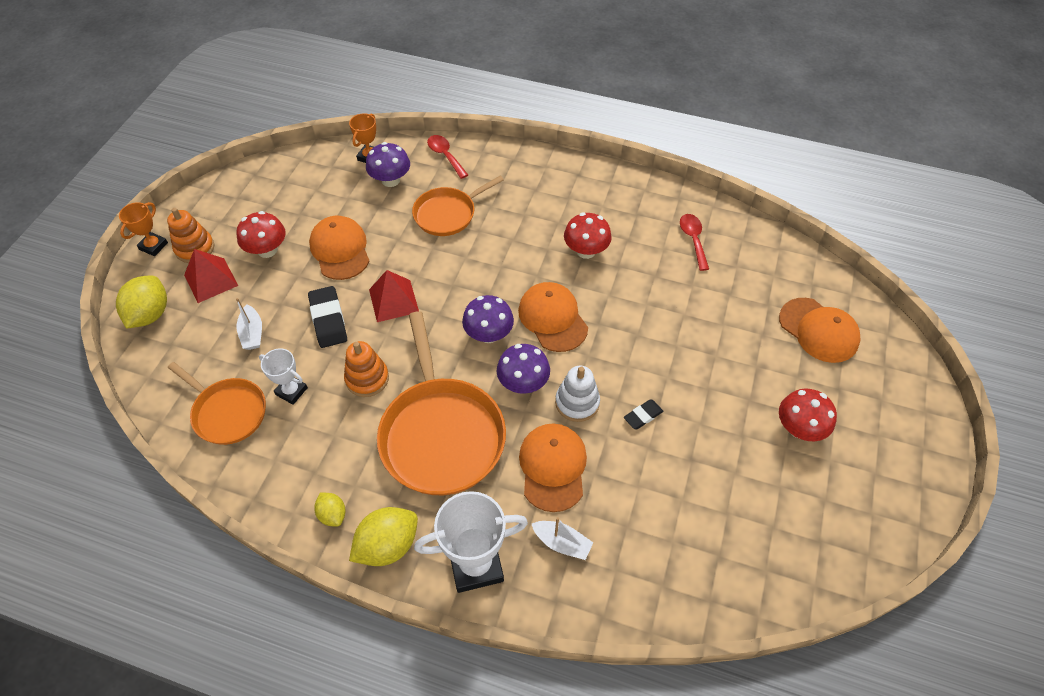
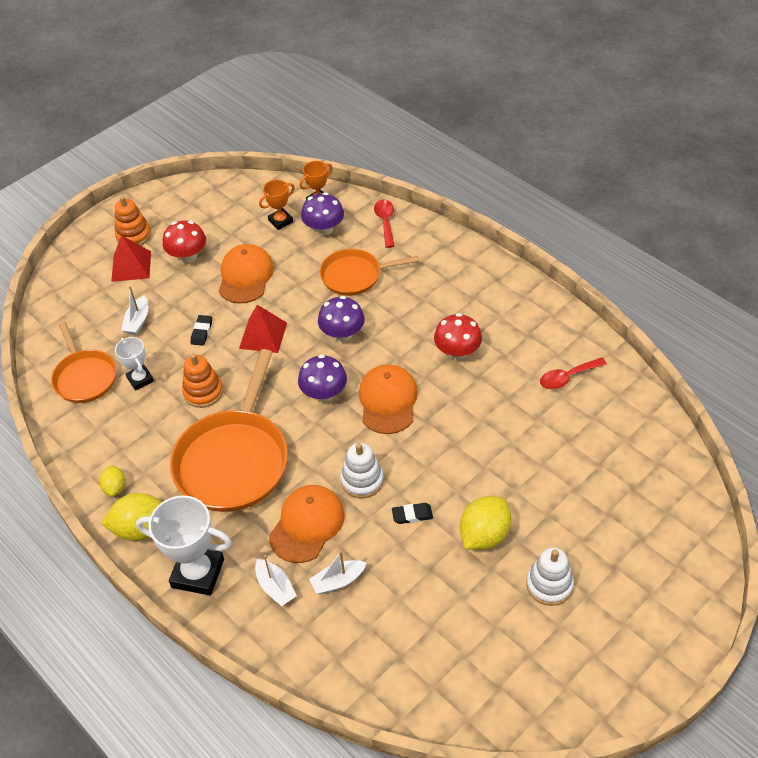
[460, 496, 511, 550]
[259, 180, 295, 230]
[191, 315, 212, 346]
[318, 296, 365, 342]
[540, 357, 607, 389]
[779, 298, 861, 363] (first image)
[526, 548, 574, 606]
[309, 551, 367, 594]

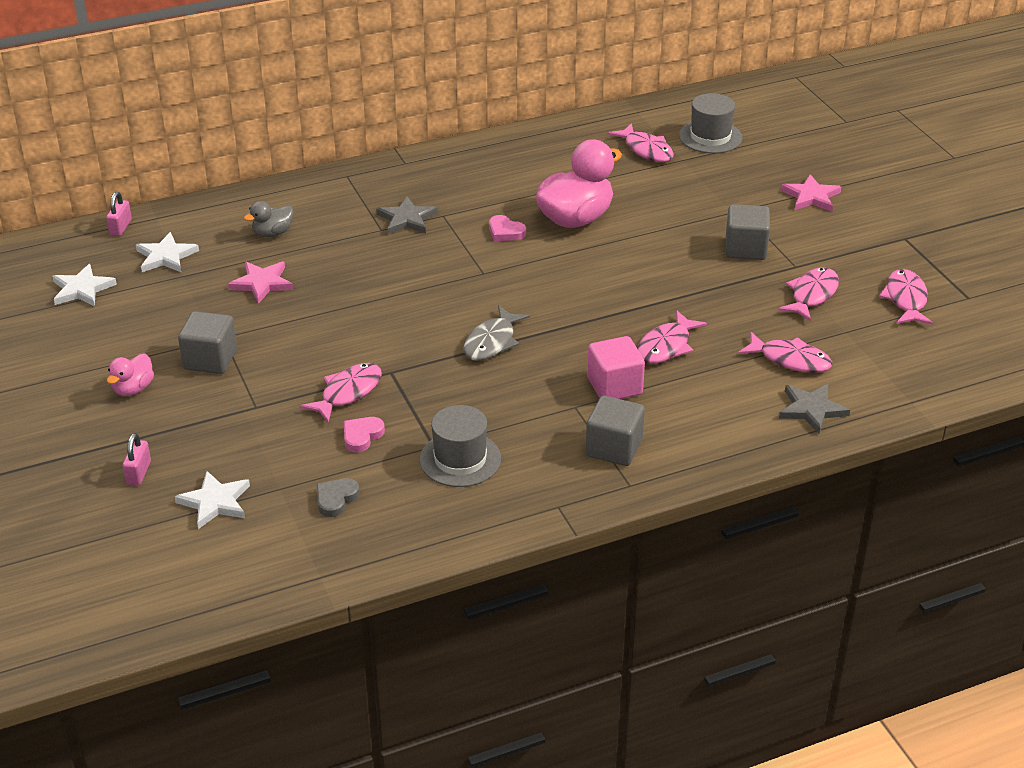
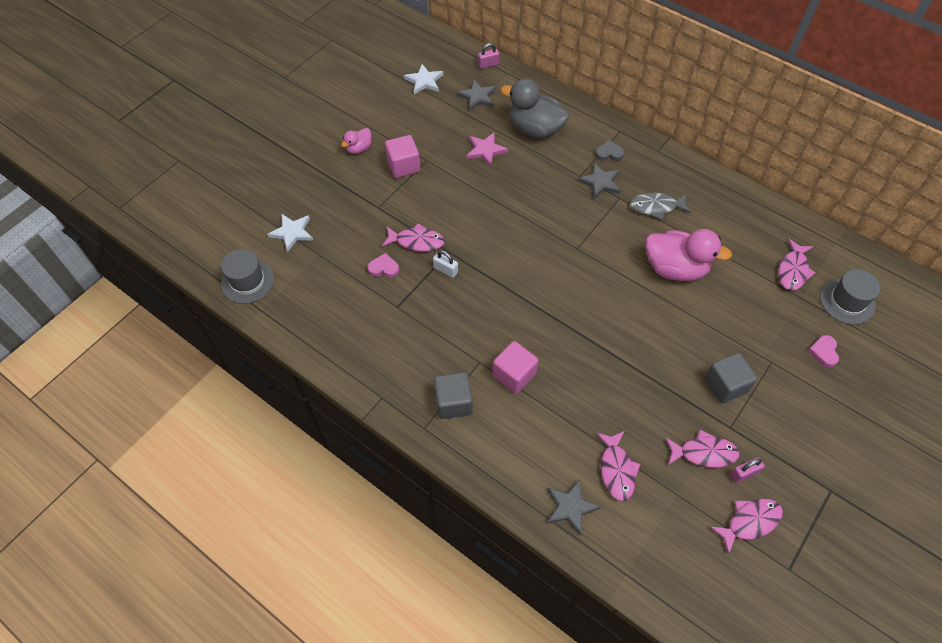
[341, 128, 372, 154]
[730, 457, 765, 483]
[457, 79, 496, 111]
[385, 135, 420, 178]
[500, 78, 570, 138]
[595, 140, 624, 161]
[221, 249, 274, 304]
[630, 192, 691, 220]
[808, 335, 839, 367]
[637, 310, 707, 364] (first image)
[781, 174, 841, 211] (first image)
[433, 250, 458, 278]

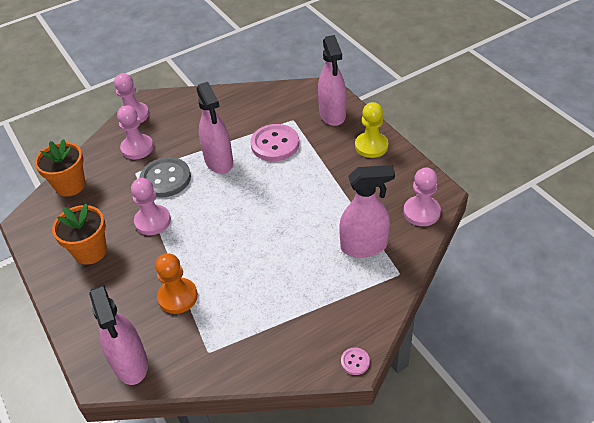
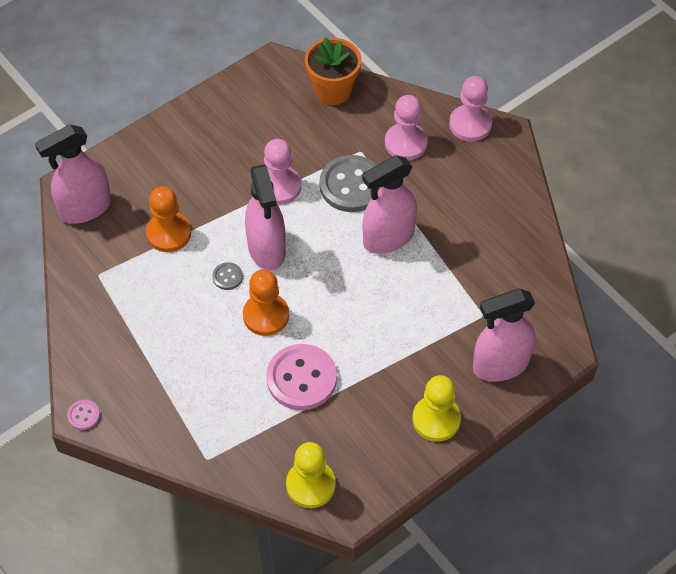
[52, 204, 107, 265] (first image)
[266, 344, 337, 410]
[245, 164, 286, 271]
[286, 442, 336, 508]
[212, 262, 243, 290]
[243, 270, 289, 336]

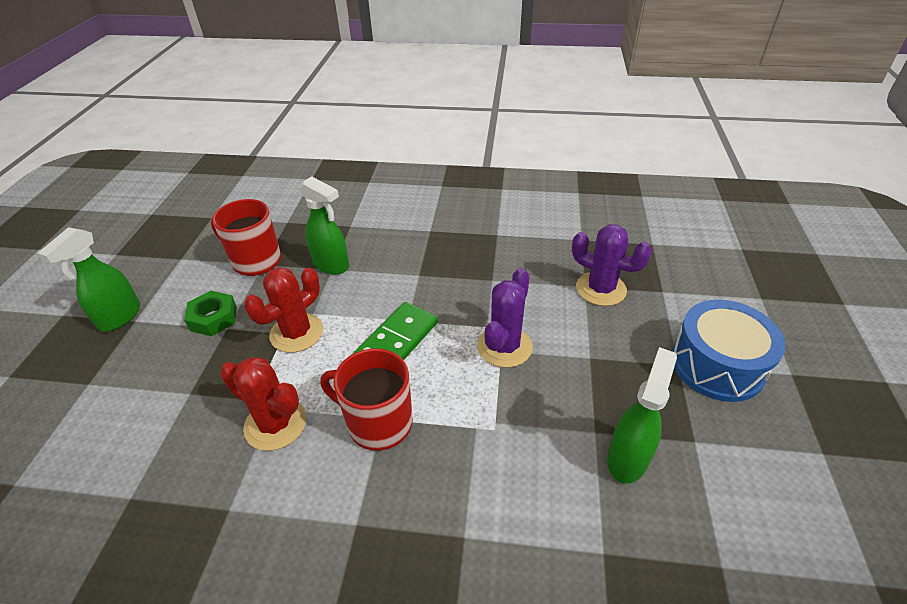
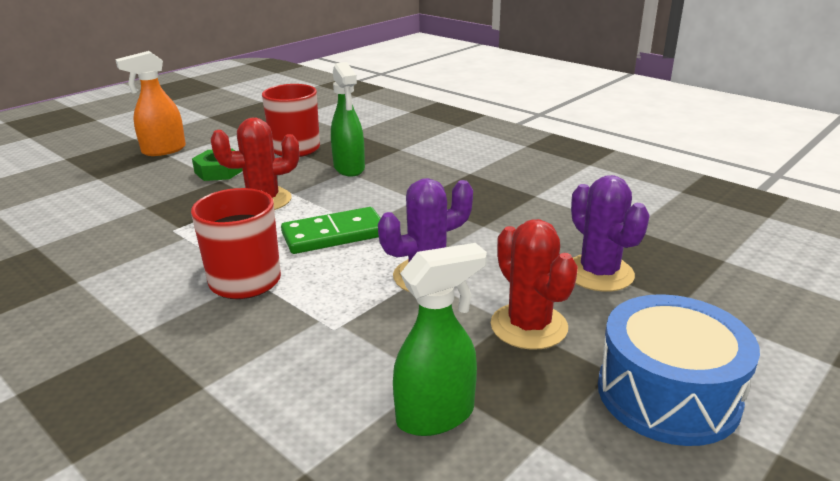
[115, 51, 186, 156]
[490, 219, 578, 350]

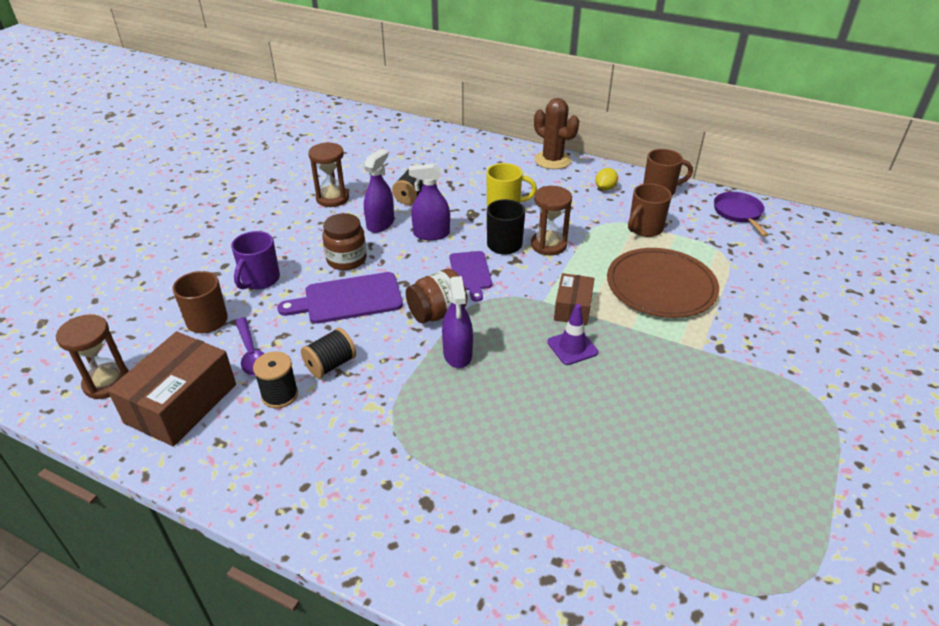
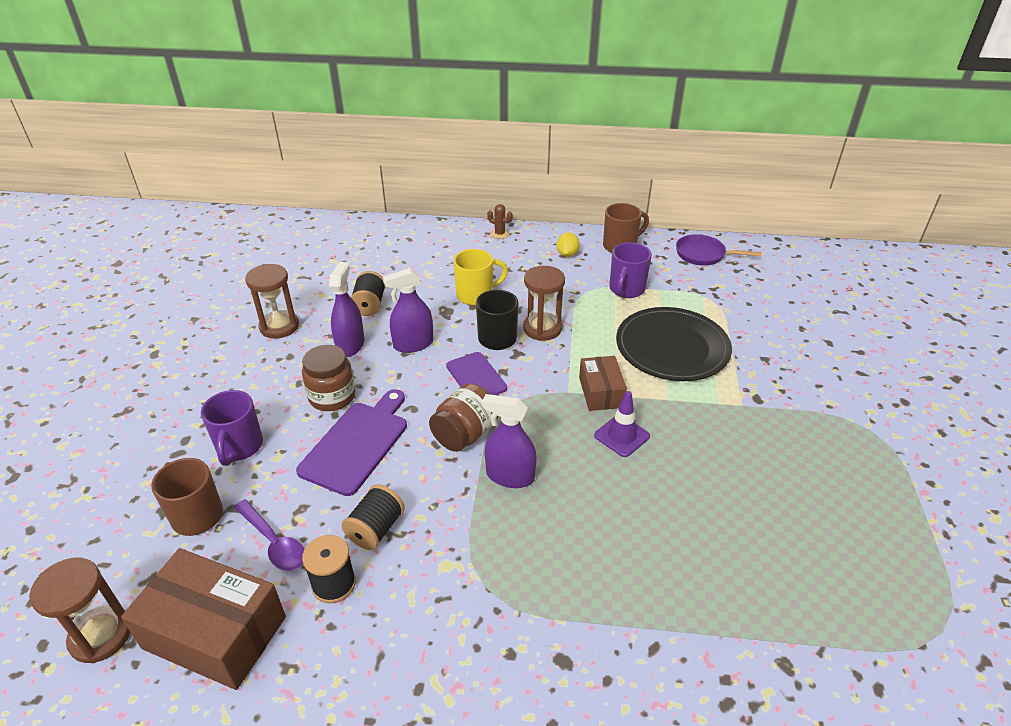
[121, 548, 286, 690]
[296, 389, 407, 496]
[482, 394, 537, 488]
[487, 204, 513, 239]
[616, 307, 732, 381]
[609, 242, 652, 298]
[676, 234, 762, 266]

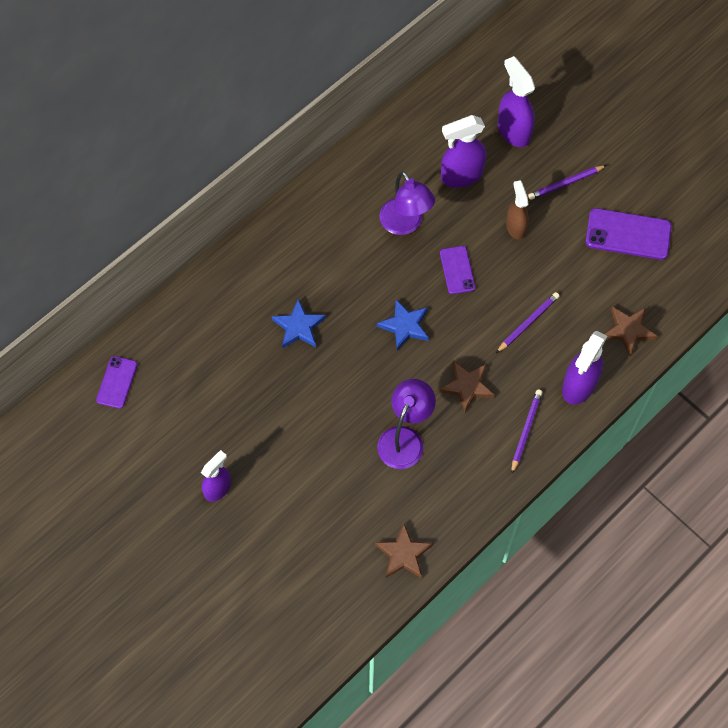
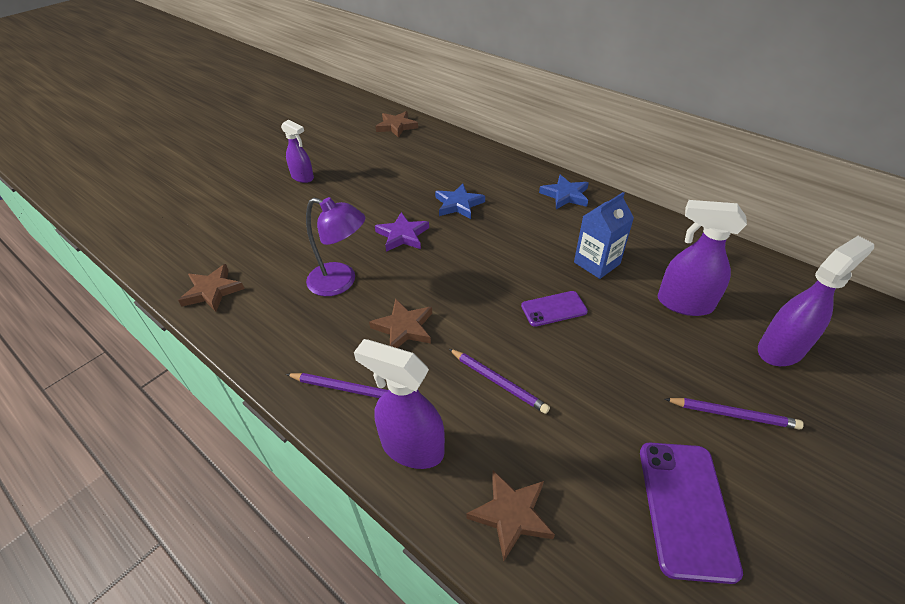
[375, 111, 418, 138]
[539, 175, 589, 209]
[574, 192, 634, 279]
[657, 200, 747, 316]
[506, 180, 529, 240] (first image)
[665, 398, 804, 430]
[375, 212, 429, 252]

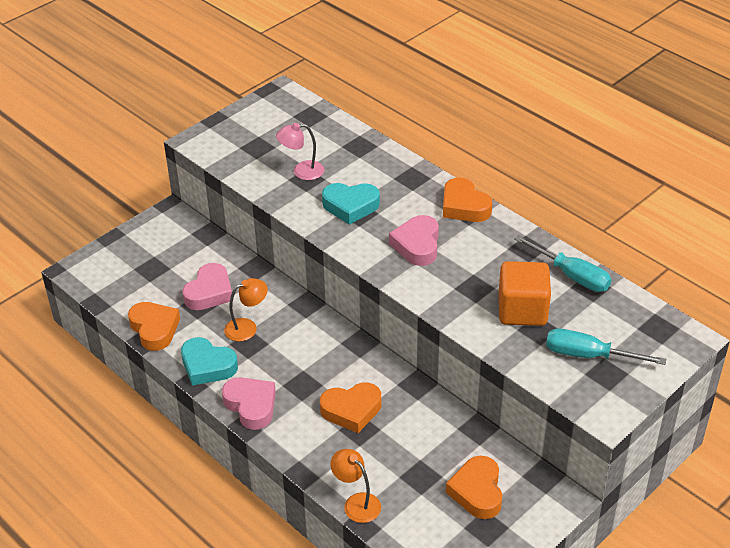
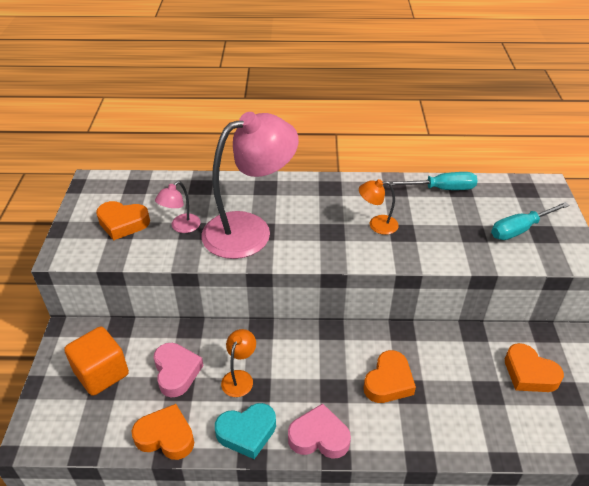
[201, 112, 299, 259]
[359, 179, 399, 235]
[389, 215, 439, 266] (first image)
[96, 201, 150, 240]
[64, 326, 129, 396]

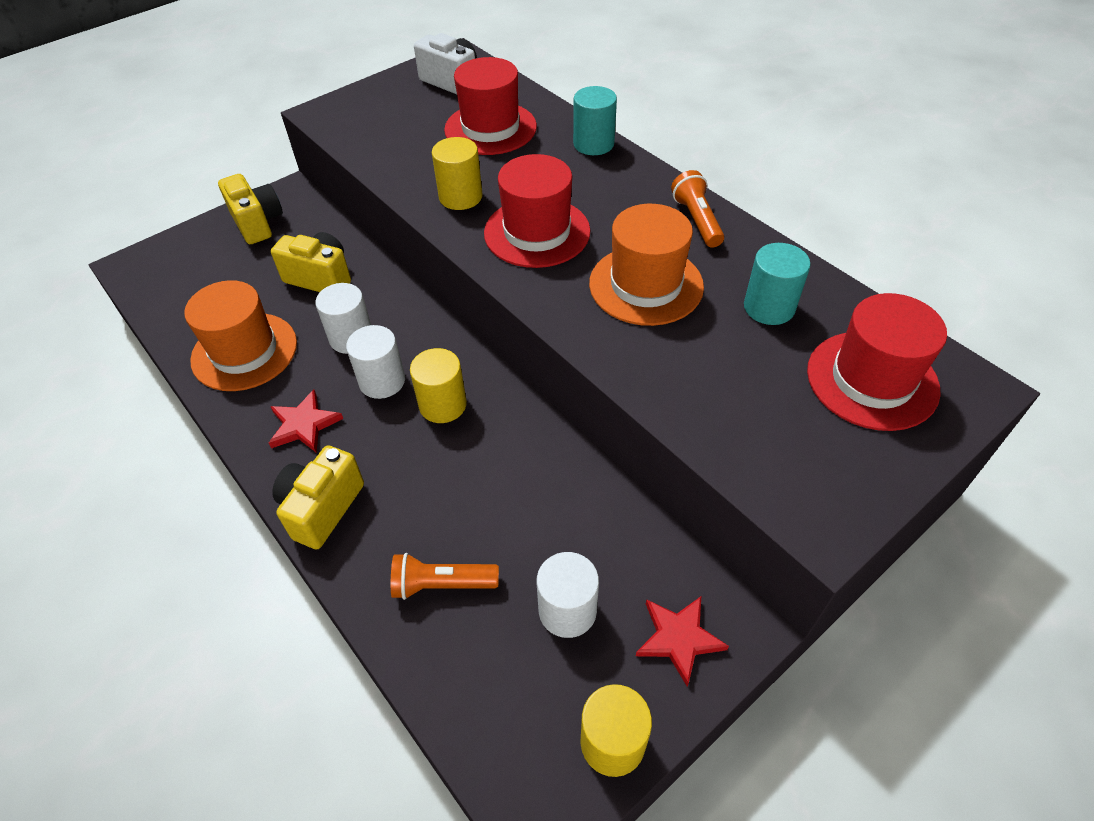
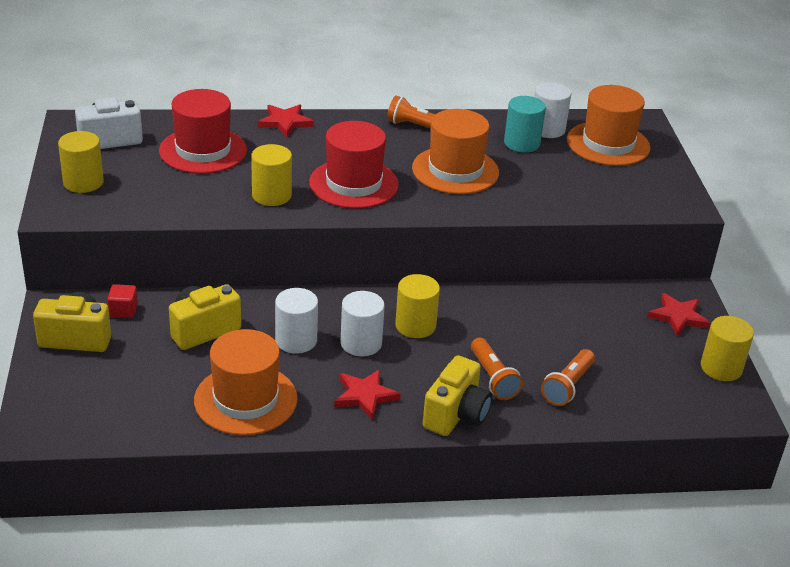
[423, 355, 492, 436]
[534, 83, 571, 138]
[258, 104, 314, 137]
[567, 85, 651, 166]
[58, 131, 104, 193]
[107, 284, 138, 318]
[471, 338, 523, 400]

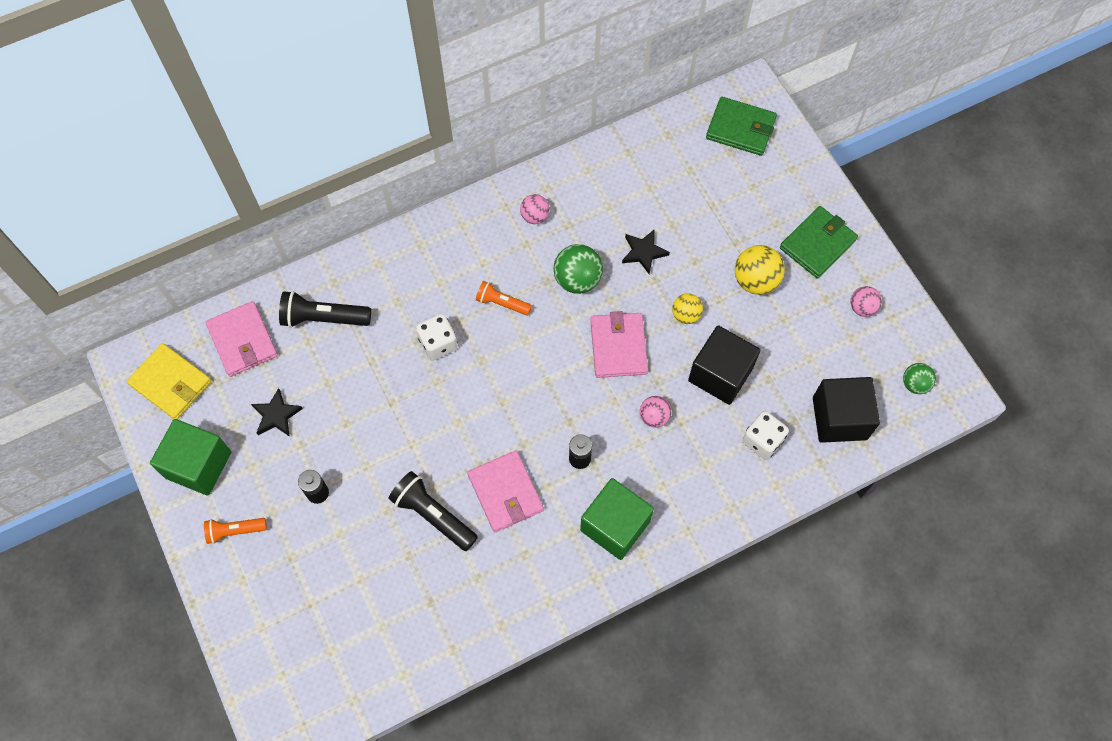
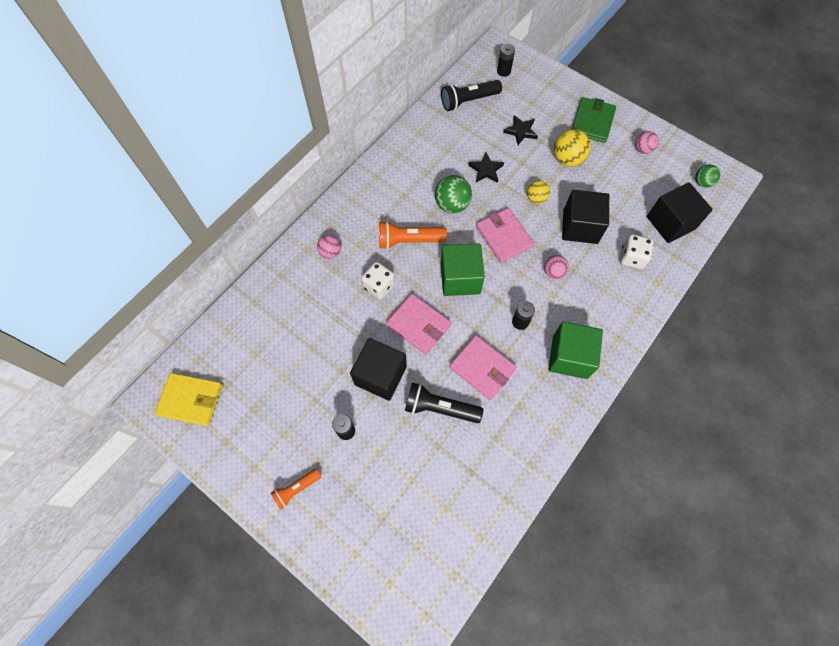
[441, 243, 485, 296]
[386, 294, 451, 355]
[503, 115, 538, 145]
[441, 80, 502, 111]
[379, 221, 447, 249]
[317, 235, 341, 259]
[497, 44, 515, 77]
[350, 338, 407, 401]

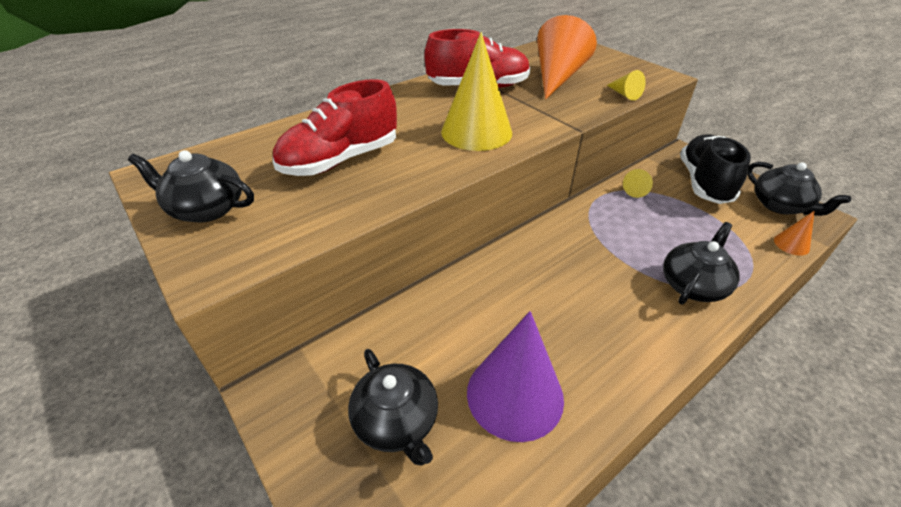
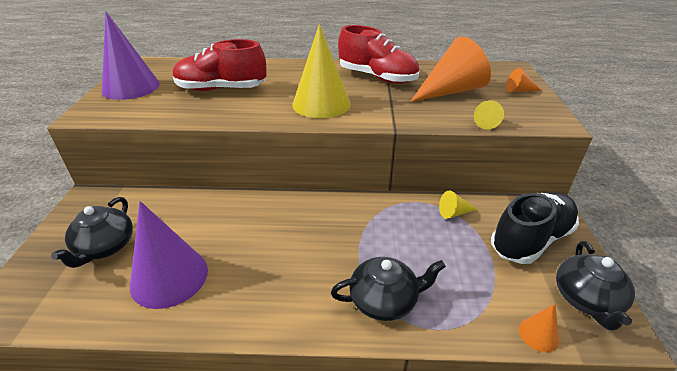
[102, 12, 160, 100]
[506, 68, 542, 92]

